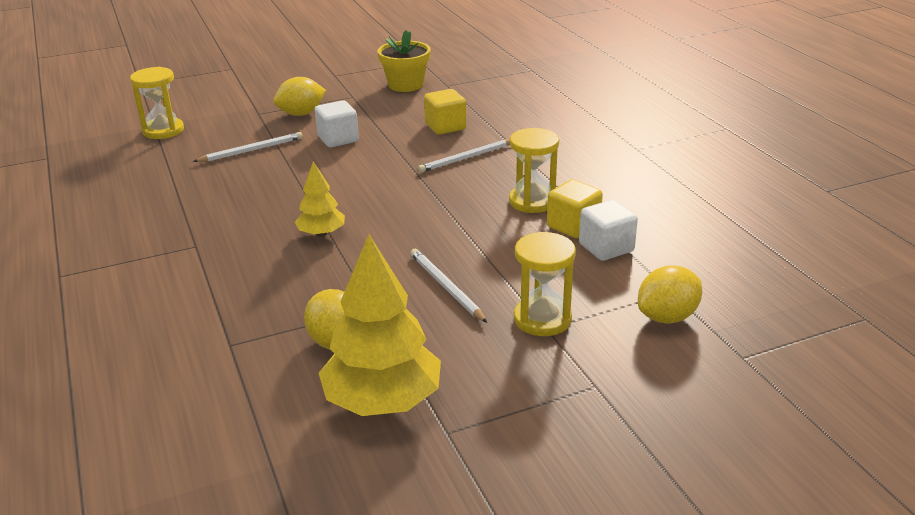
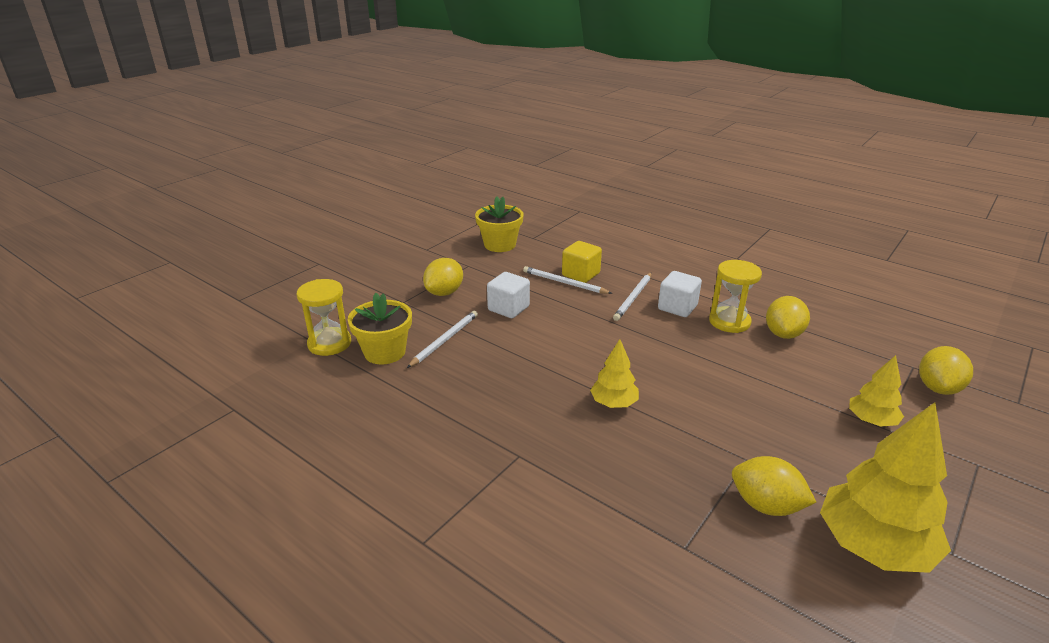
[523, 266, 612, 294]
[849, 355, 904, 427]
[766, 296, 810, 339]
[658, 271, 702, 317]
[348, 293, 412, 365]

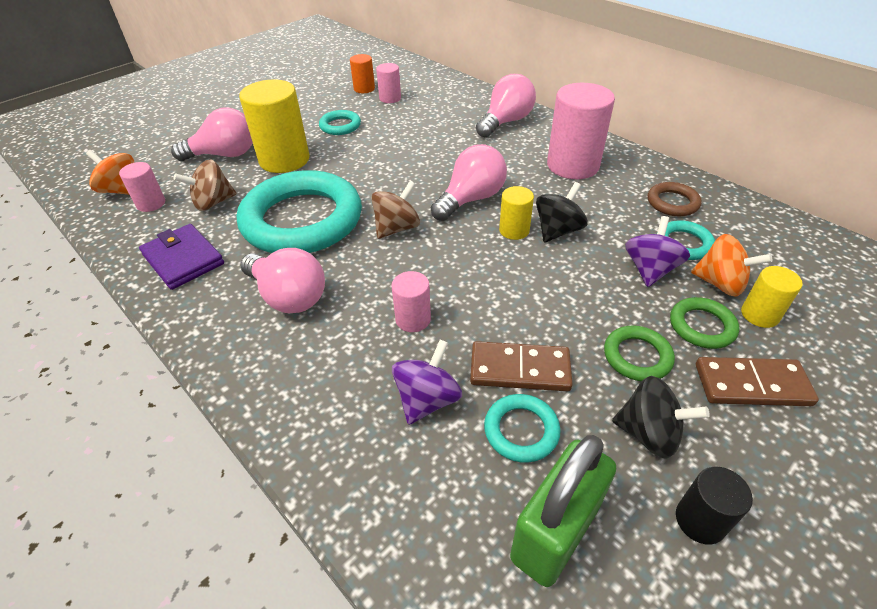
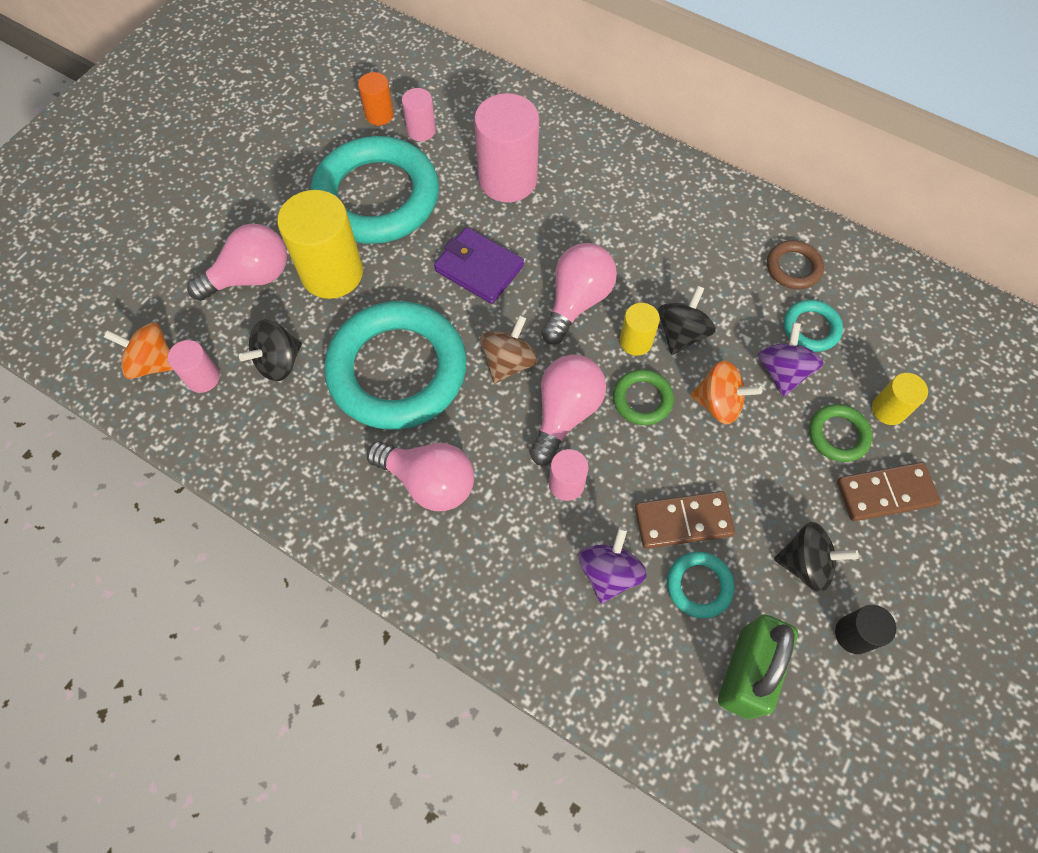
[434, 227, 524, 304]
[239, 319, 302, 381]
[311, 136, 439, 244]
[530, 355, 606, 465]
[474, 93, 539, 202]
[613, 369, 674, 425]
[690, 360, 762, 425]

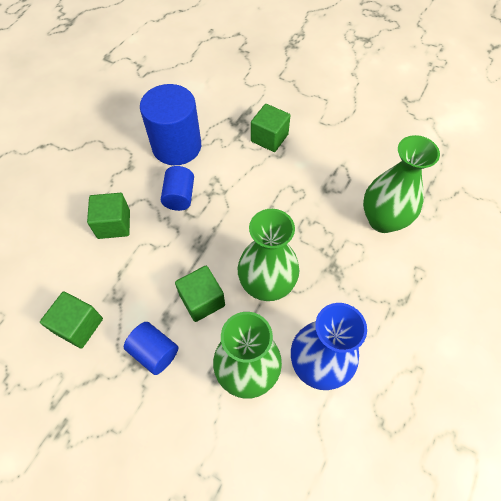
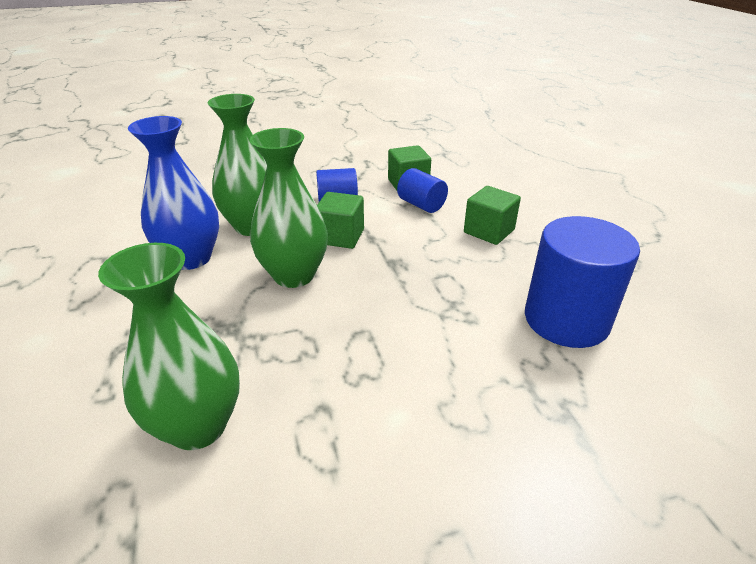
[397, 168, 448, 213]
[251, 104, 290, 152] (first image)

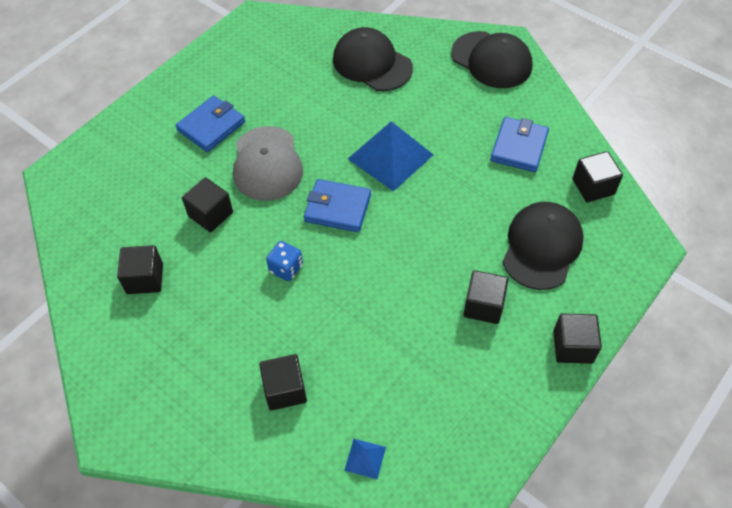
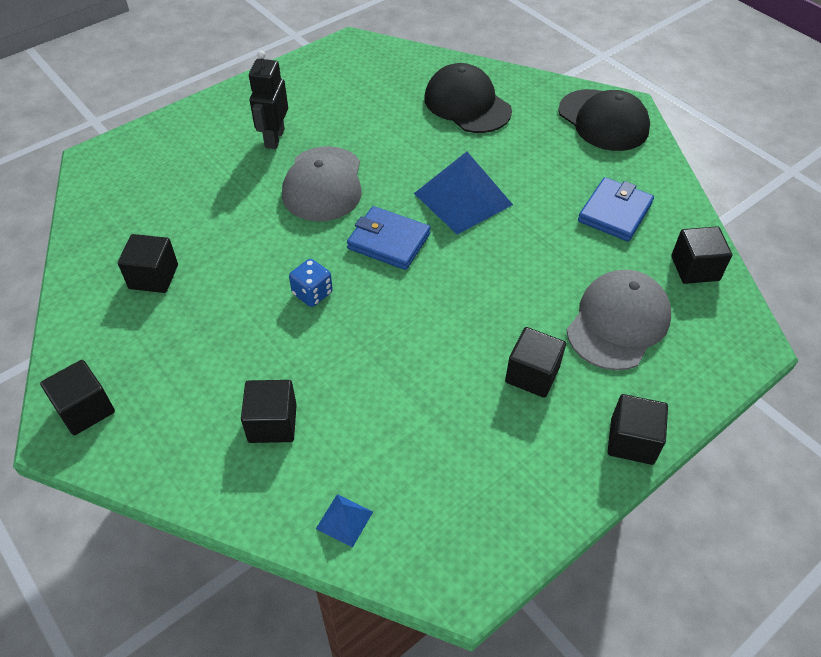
[249, 50, 288, 149]
[40, 360, 115, 435]
[566, 270, 671, 371]

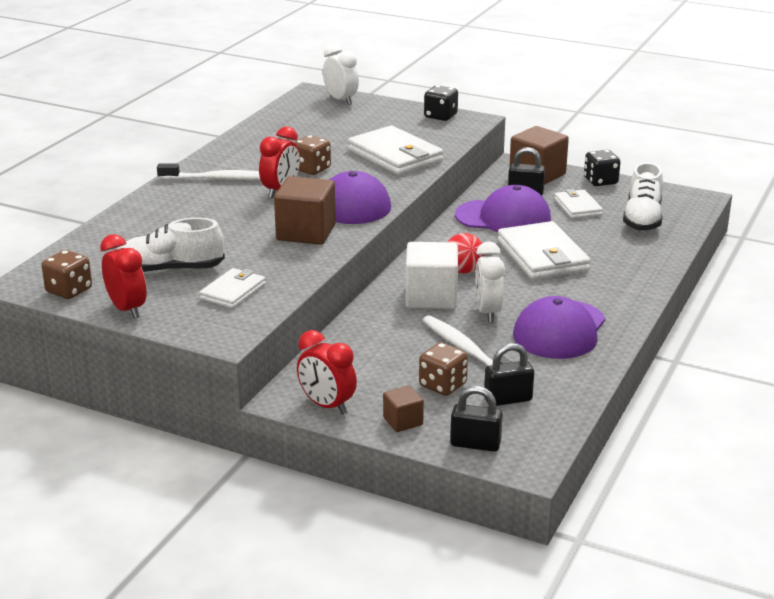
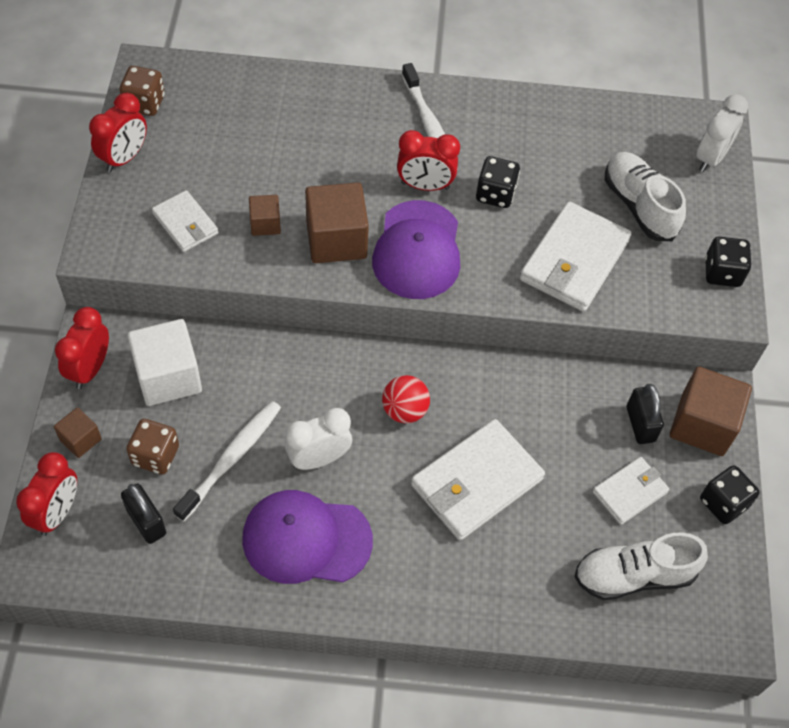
[605, 152, 686, 241]
[152, 190, 219, 252]
[476, 156, 520, 208]
[127, 319, 202, 406]
[16, 452, 77, 536]
[455, 185, 551, 232] (first image)
[249, 195, 281, 236]

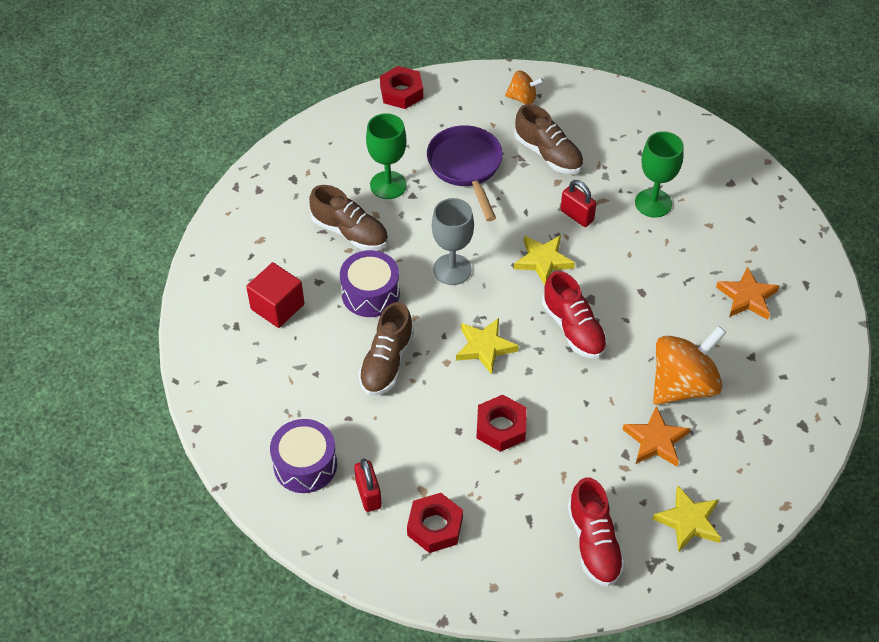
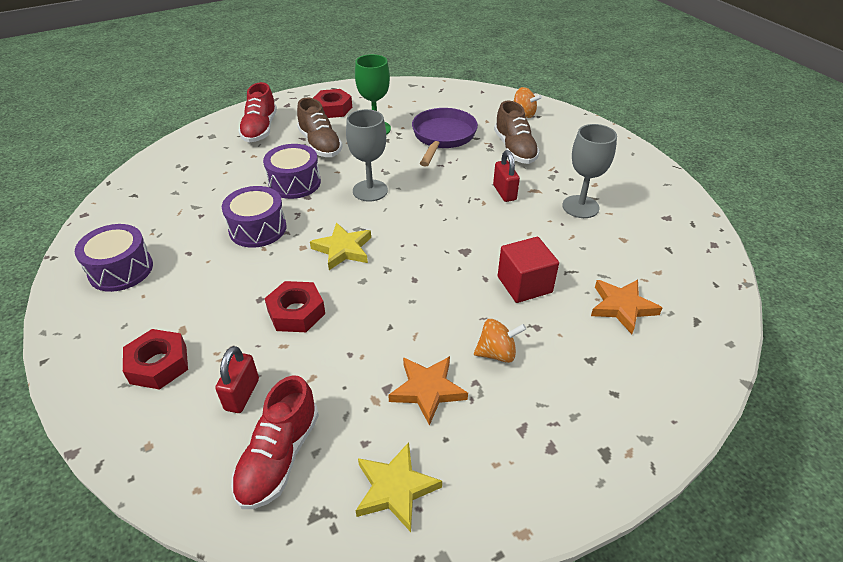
[498, 237, 559, 303]
[215, 346, 259, 413]
[222, 186, 286, 248]
[313, 89, 352, 118]
[514, 235, 575, 285] (first image)
[238, 82, 277, 143]
[562, 124, 617, 218]
[474, 319, 526, 363]

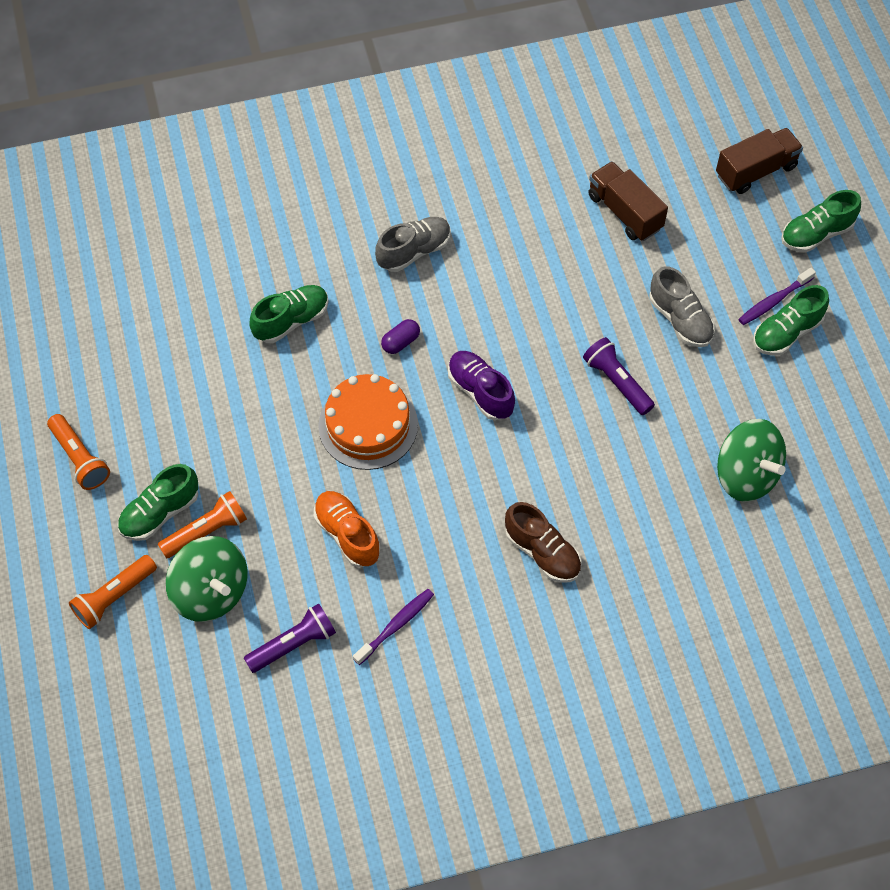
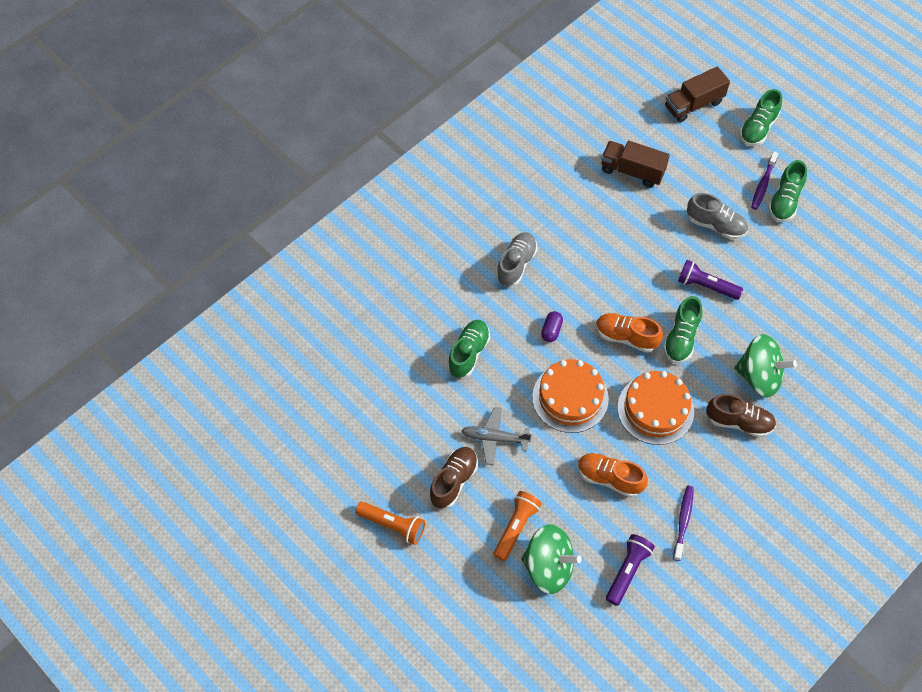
[69, 555, 157, 629] (first image)
[663, 296, 702, 363]
[596, 313, 663, 352]
[665, 66, 730, 123]
[734, 334, 797, 397]
[429, 447, 478, 508]
[462, 407, 532, 465]
[618, 371, 694, 445]

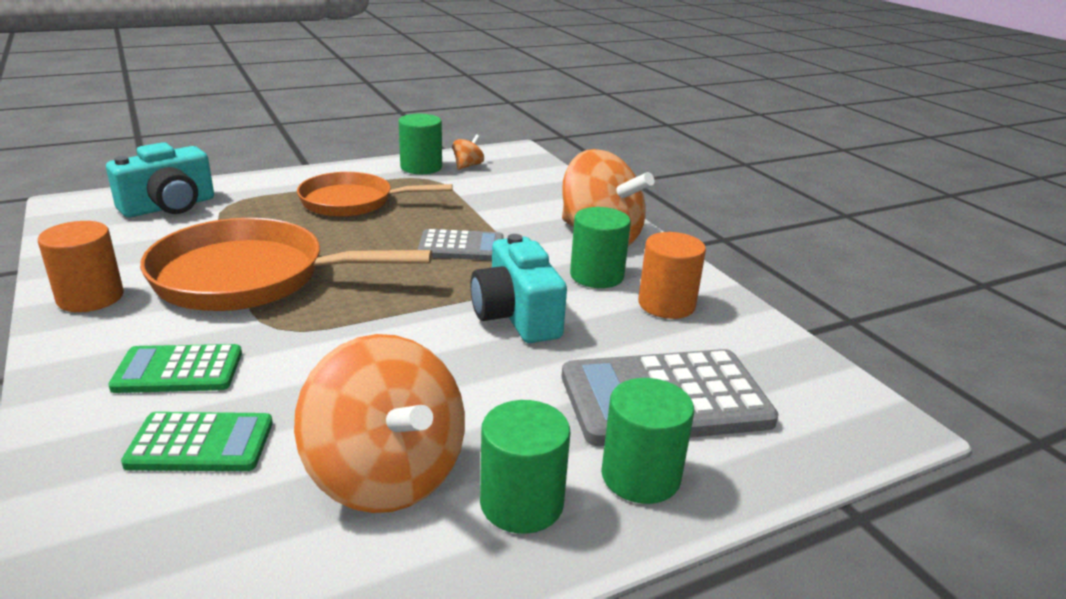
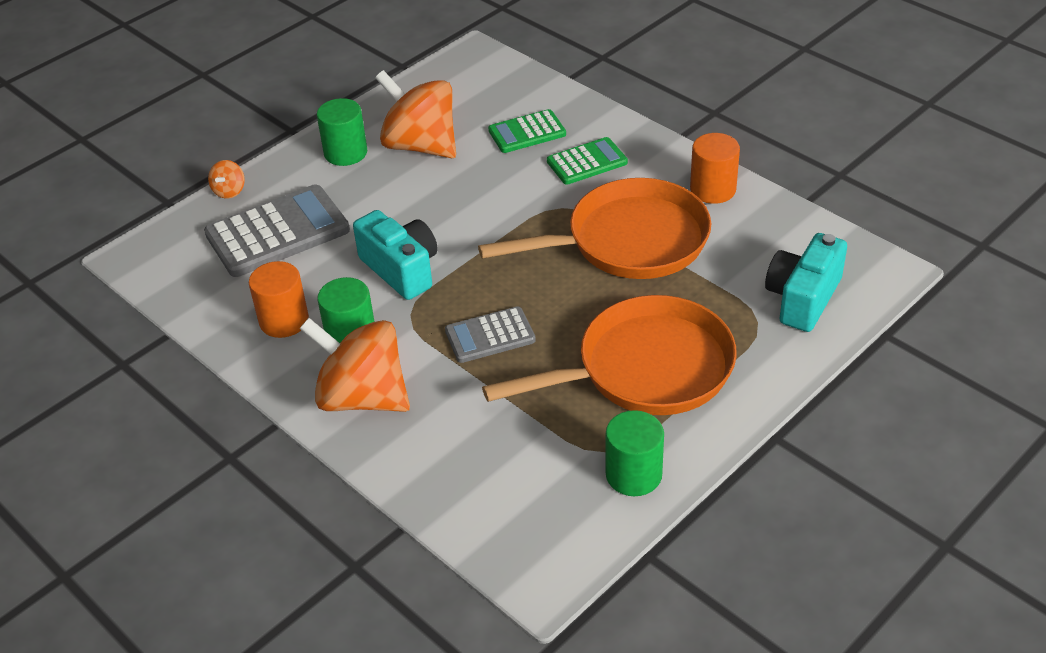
[482, 295, 737, 415]
[208, 160, 245, 199]
[601, 378, 694, 504] (first image)

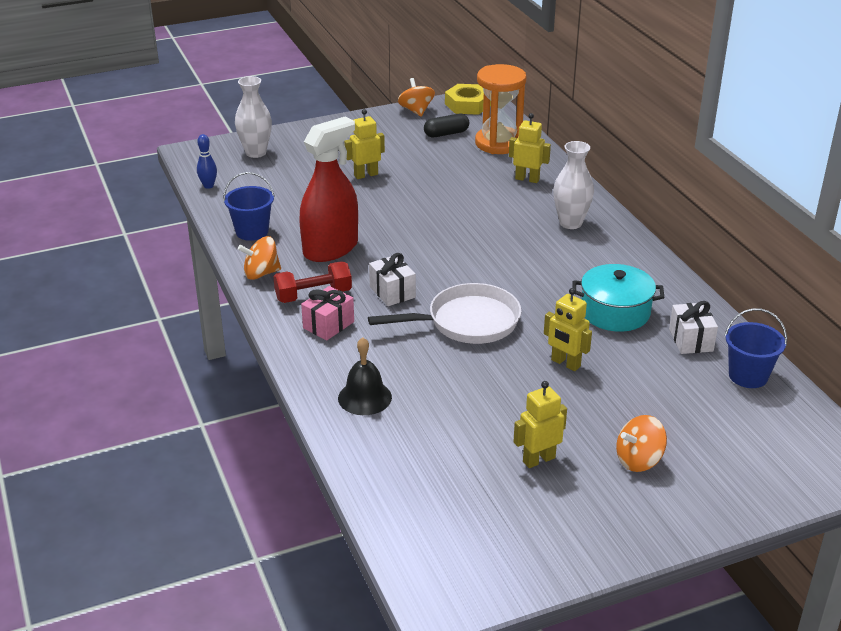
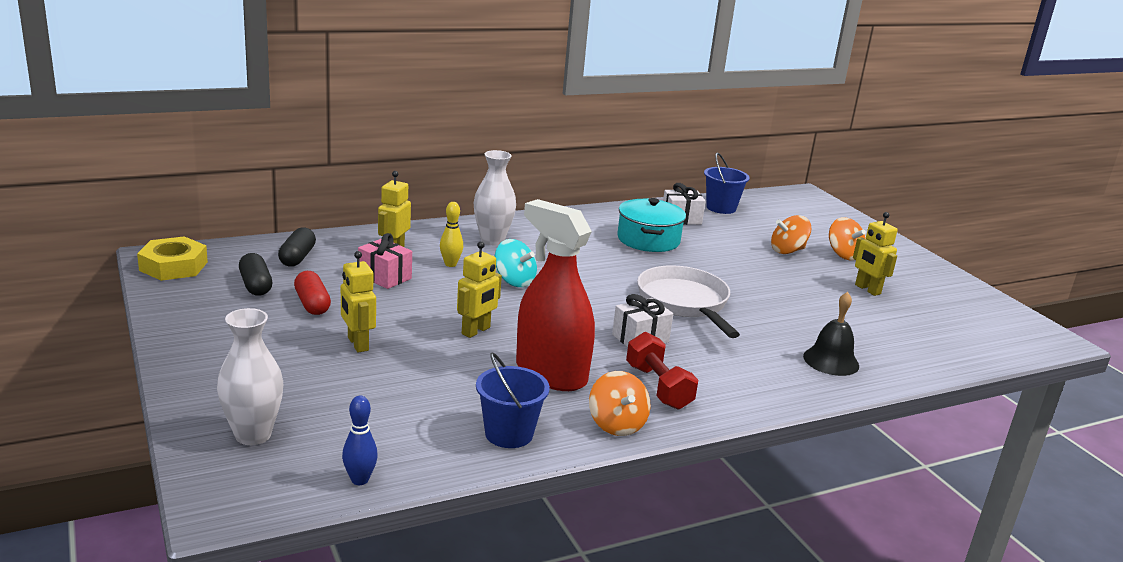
[358, 233, 412, 289]
[771, 215, 812, 254]
[278, 227, 316, 267]
[457, 241, 502, 338]
[294, 271, 331, 315]
[440, 202, 463, 267]
[495, 239, 537, 287]

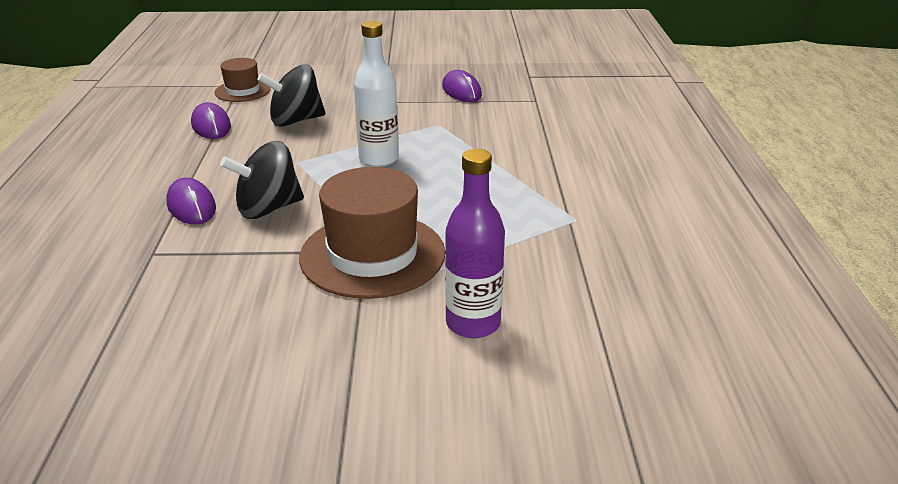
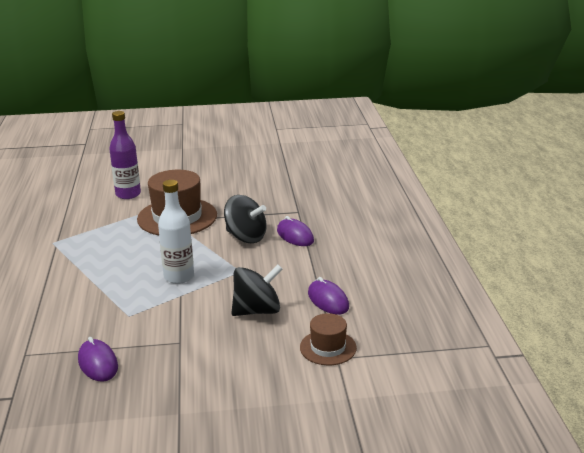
[224, 195, 267, 243]

